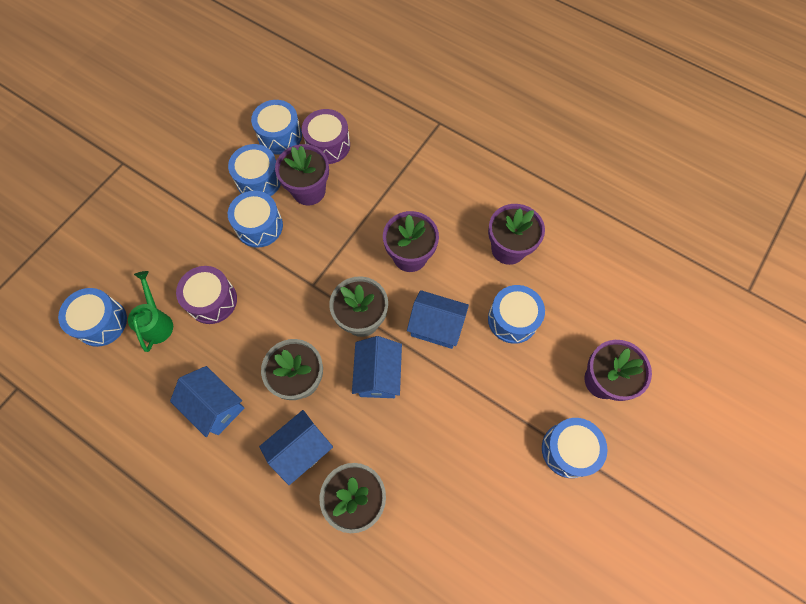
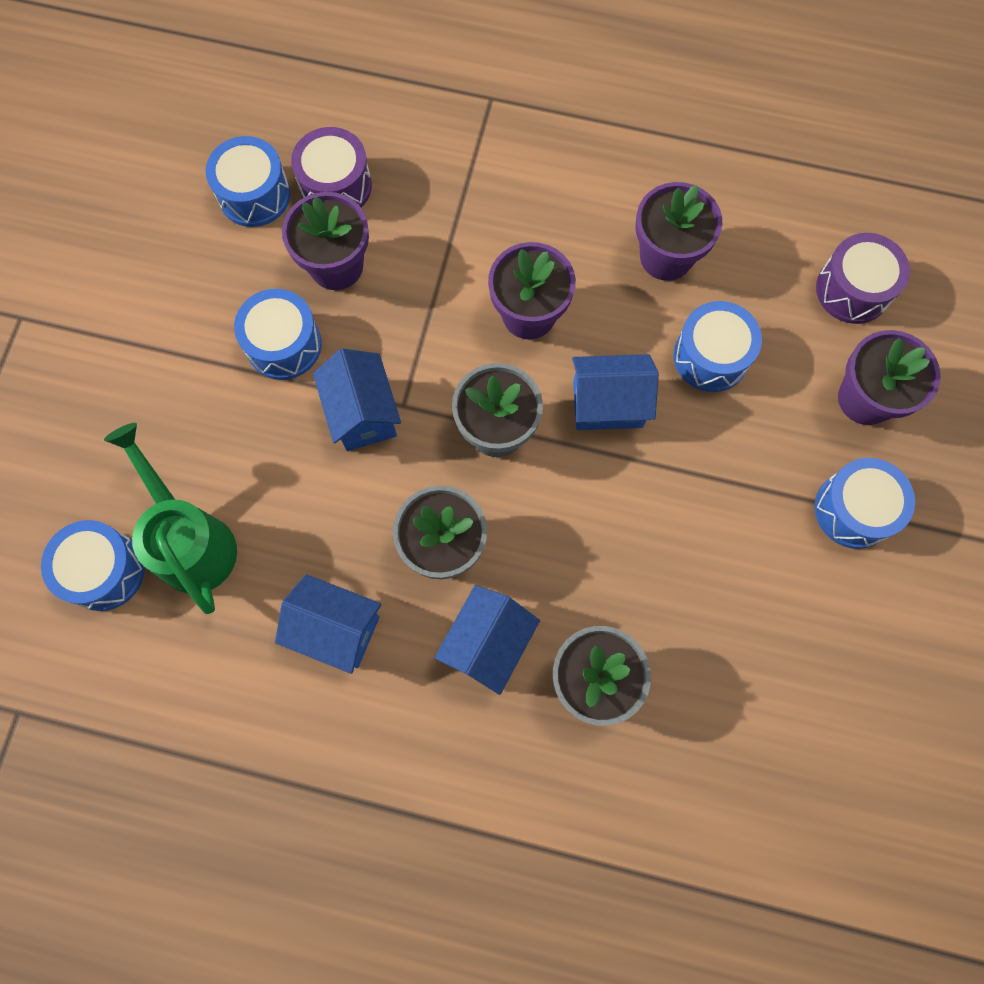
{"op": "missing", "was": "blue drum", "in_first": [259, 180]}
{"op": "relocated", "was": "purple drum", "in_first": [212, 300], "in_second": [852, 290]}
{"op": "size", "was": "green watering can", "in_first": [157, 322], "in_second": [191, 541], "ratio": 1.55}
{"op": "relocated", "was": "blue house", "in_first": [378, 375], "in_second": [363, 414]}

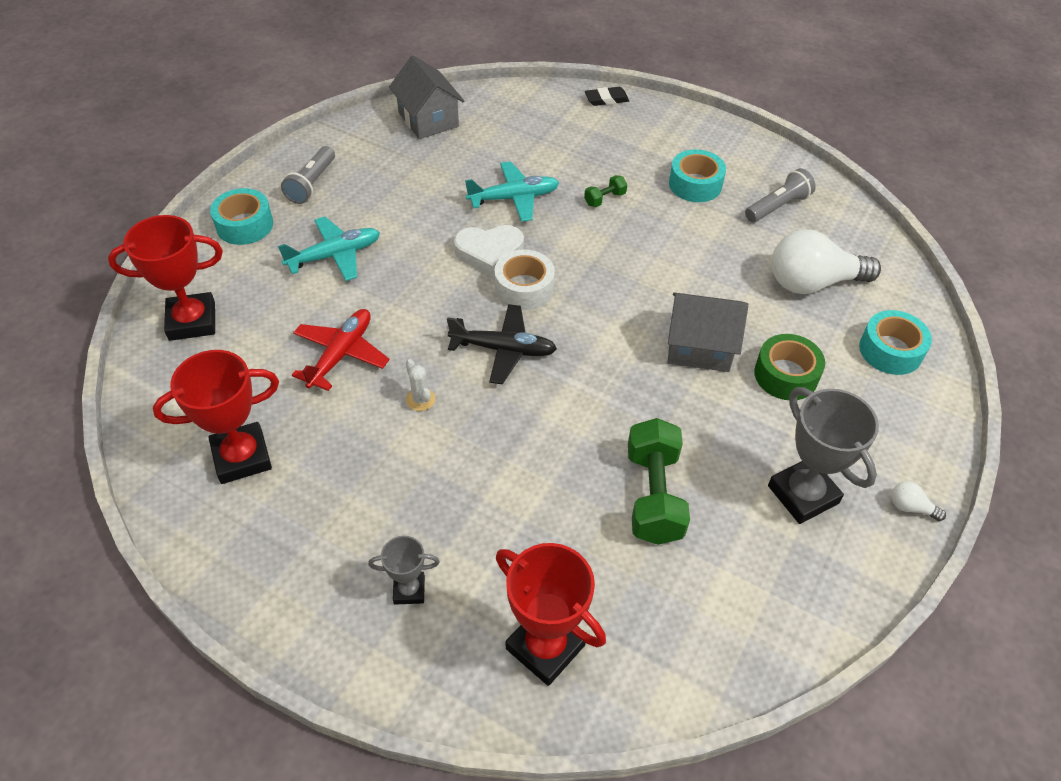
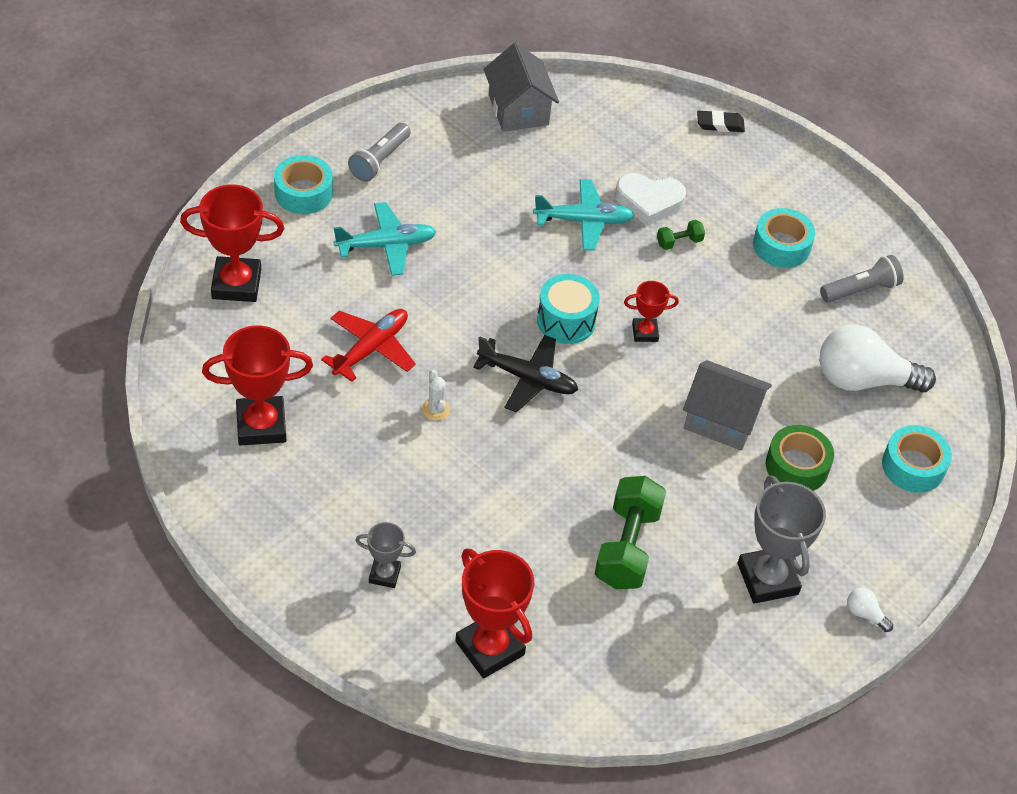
{"op": "relocated", "was": "white heart", "in_first": [489, 253], "in_second": [649, 202]}
{"op": "exchanged", "was": "white tape", "now": "turquoise drum", "in_first": [524, 288], "in_second": [566, 321]}
{"op": "appeared", "now": "red trophy", "in_second": [645, 332]}

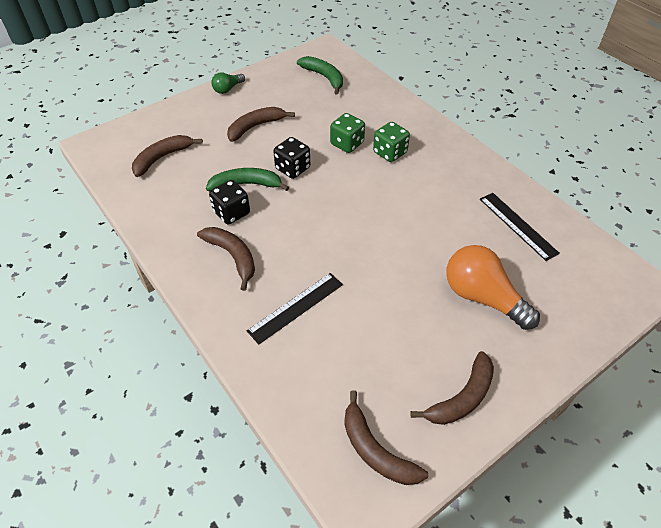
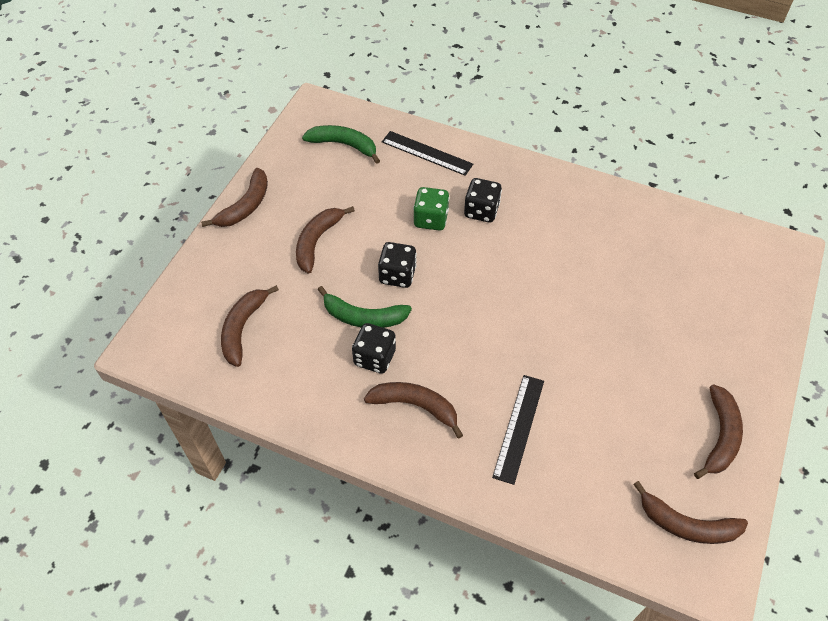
{"op": "exchanged", "was": "green light bulb", "now": "brown banana", "in_first": [228, 89], "in_second": [246, 206]}
{"op": "colour", "was": "green dice", "now": "black dice", "in_first": [390, 153], "in_second": [481, 211]}
{"op": "spun", "was": "green banana", "in_first": [246, 184], "in_second": [363, 317], "clockwise": -135}
{"op": "relocated", "was": "black ruler", "in_first": [517, 225], "in_second": [426, 153]}
{"op": "missing", "was": "orange light bulb", "in_first": [482, 297]}

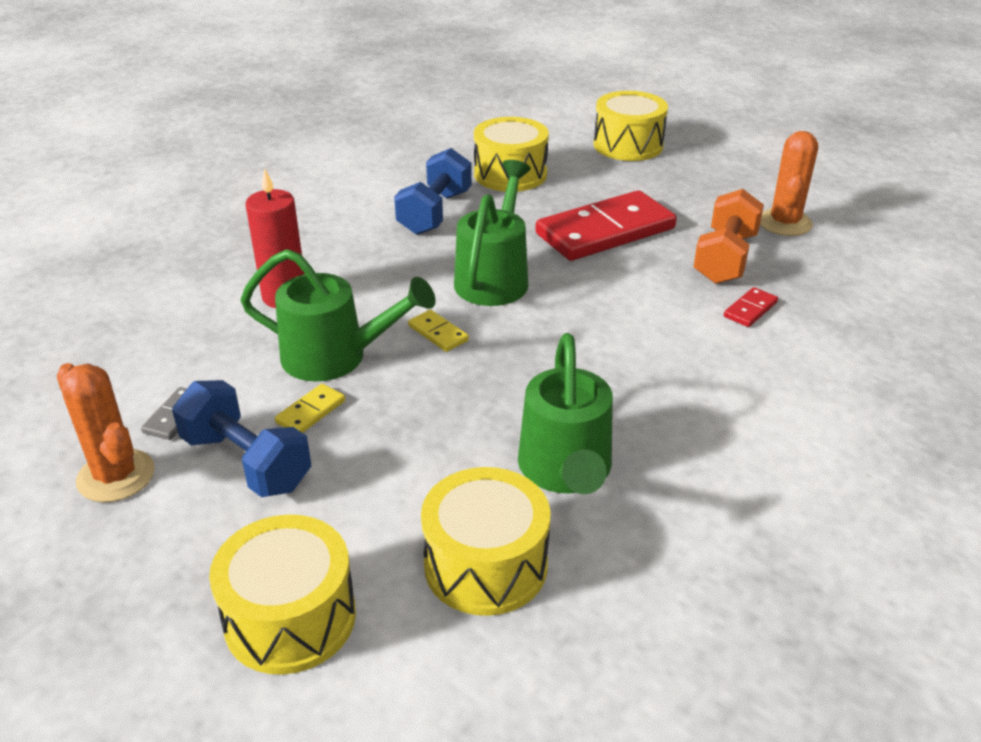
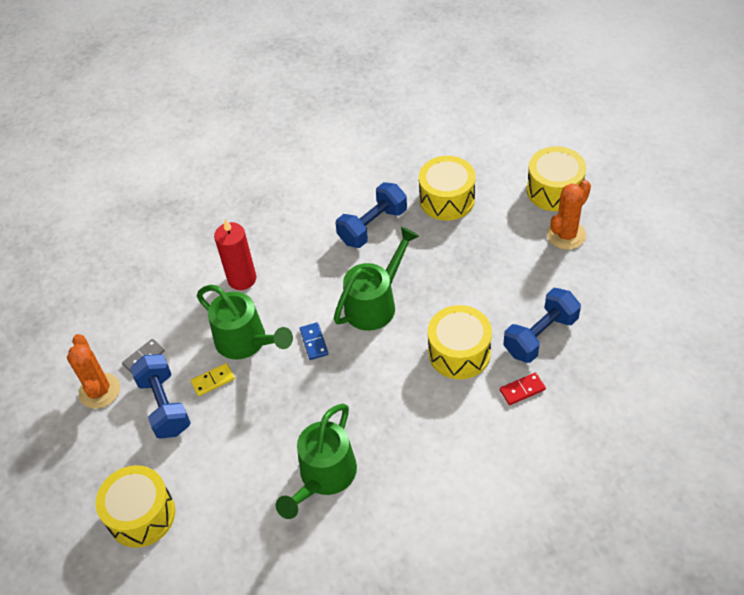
{"op": "relocated", "was": "orange cactus", "in_first": [784, 223], "in_second": [566, 235]}
{"op": "colour", "was": "orange dumbbell", "now": "blue dumbbell", "in_first": [725, 258], "in_second": [540, 336]}
{"op": "missing", "was": "red domino", "in_first": [605, 231]}
{"op": "colour", "was": "yellow domino", "now": "blue domino", "in_first": [438, 333], "in_second": [314, 342]}
{"op": "relocated", "was": "yellow drum", "in_first": [485, 565], "in_second": [459, 352]}

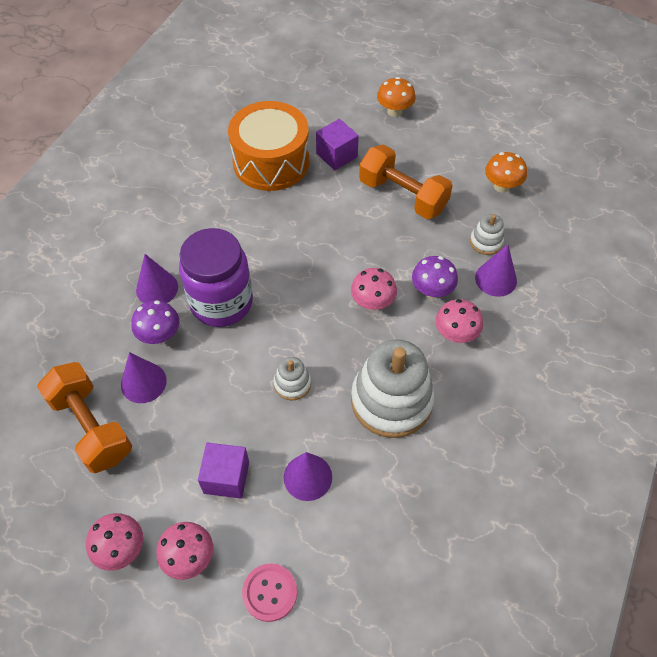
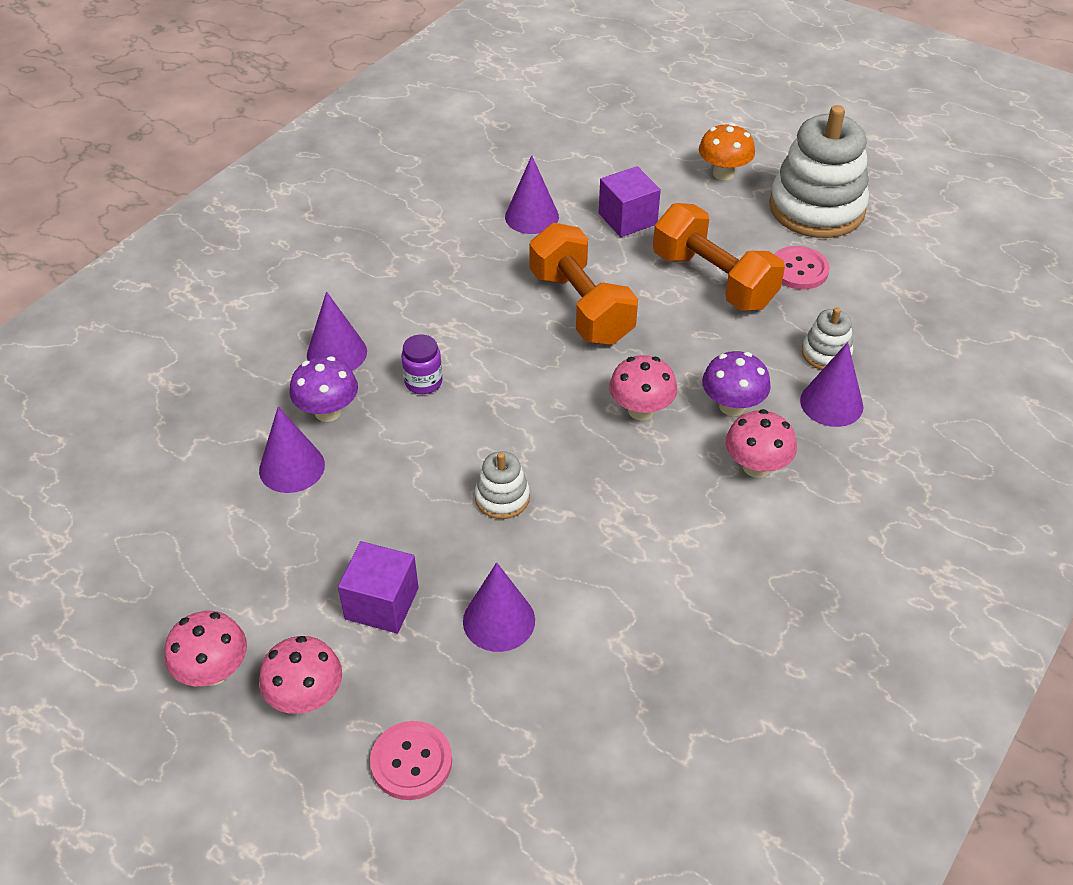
{"op": "exchanged", "was": "orange drum", "now": "purple cone", "in_first": [271, 162], "in_second": [531, 216]}
{"op": "missing", "was": "orange mushroom", "in_first": [501, 186]}
{"op": "size", "was": "purple jar", "in_first": [221, 302], "in_second": [423, 382], "ratio": 0.42}
{"op": "relocated", "was": "white stacking toy", "in_first": [391, 400], "in_second": [816, 208]}
{"op": "relocated", "was": "orange dumbbell", "in_first": [91, 427], "in_second": [581, 307]}
{"op": "appeared", "now": "pink button", "in_second": [799, 270]}

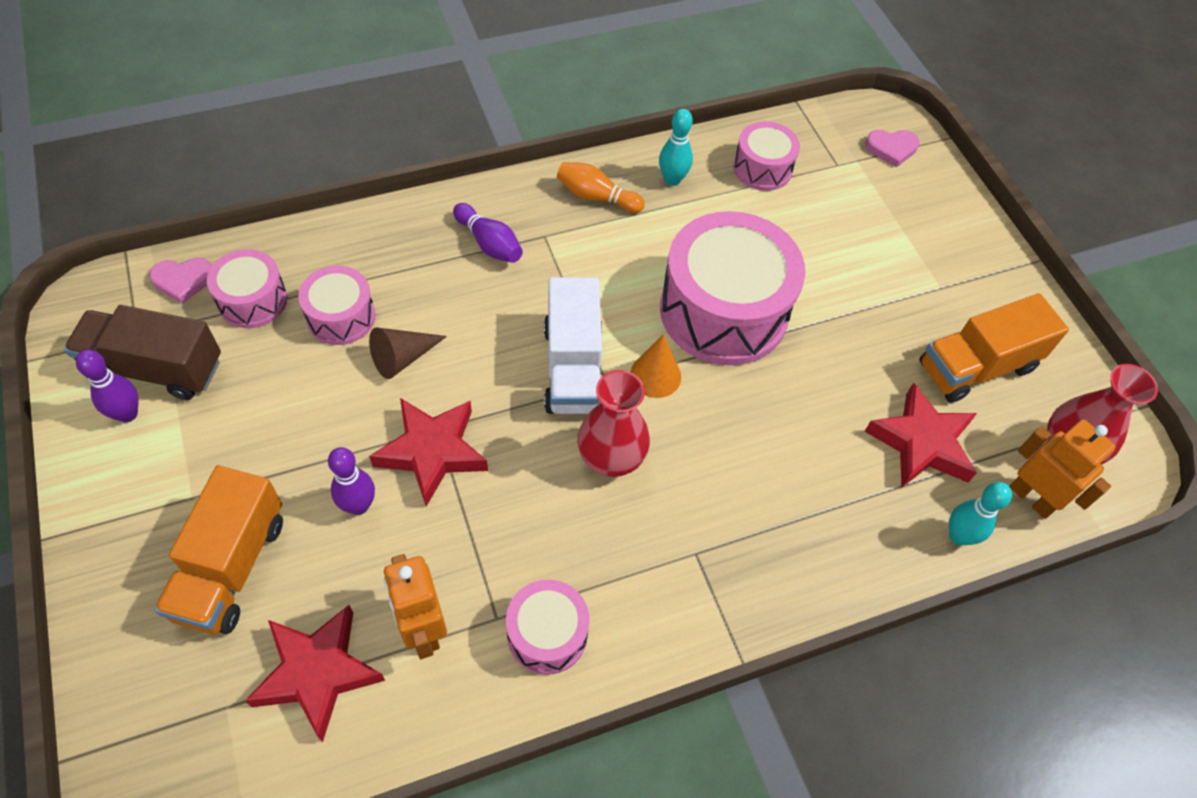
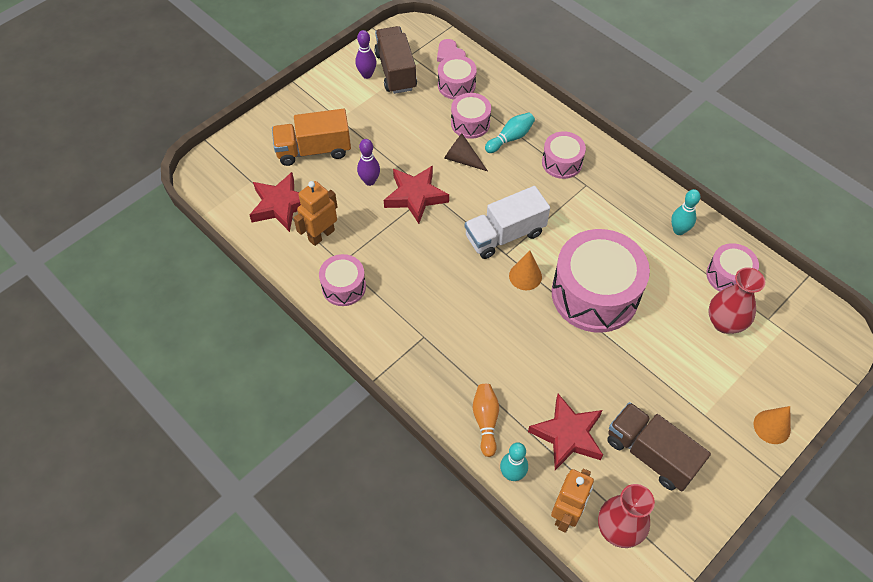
{"op": "missing", "was": "pink heart", "in_first": [891, 149]}
{"op": "relocated", "was": "orange bowling pin", "in_first": [596, 197], "in_second": [485, 421]}
{"op": "exchanged", "was": "purple bowling pin", "now": "pink drum", "in_first": [489, 243], "in_second": [562, 162]}
{"op": "colour", "was": "orange truck", "now": "brown truck", "in_first": [976, 367], "in_second": [650, 454]}
{"op": "relocated", "was": "red vase", "in_first": [611, 458], "in_second": [724, 323]}
{"op": "appeared", "now": "turquoise bowling pin", "in_second": [510, 138]}
{"op": "appeared", "now": "orange cone", "in_second": [772, 427]}

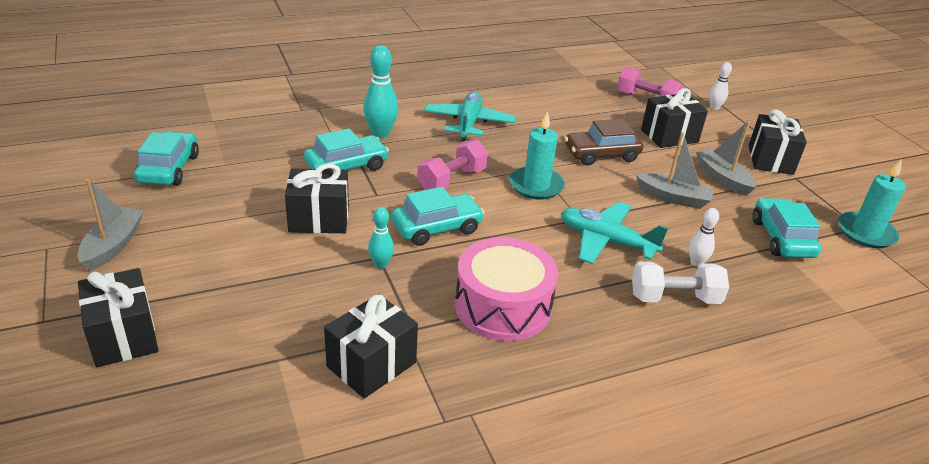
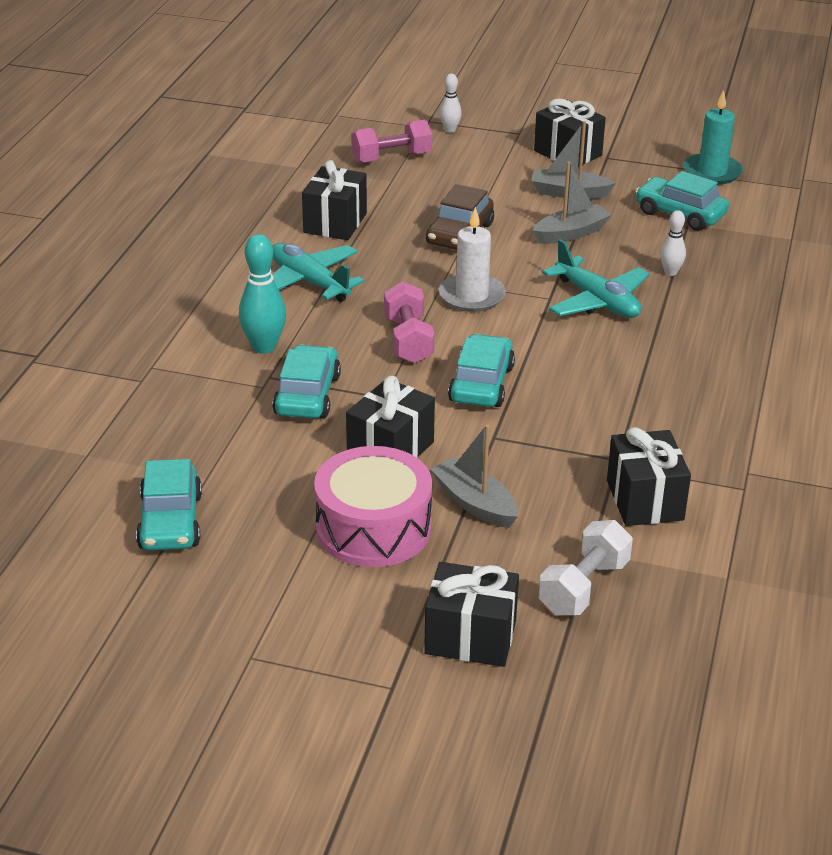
{"op": "relocated", "was": "black gift", "in_first": [669, 136], "in_second": [335, 223]}
{"op": "colour", "was": "turquoise candle", "now": "white candle", "in_first": [536, 186], "in_second": [472, 296]}
{"op": "spun", "was": "turquoise car", "in_first": [169, 169], "in_second": [170, 521], "clockwise": -135}
{"op": "relocated", "was": "grey boat", "in_first": [113, 246], "in_second": [475, 503]}
{"op": "spun", "was": "turquoise plane", "in_first": [606, 241], "in_second": [597, 301], "clockwise": -105}
{"op": "missing", "was": "turquoise bowling pin", "in_first": [381, 264]}
{"op": "relocated", "was": "pink drum", "in_first": [503, 306], "in_second": [373, 528]}
{"op": "relocated", "was": "white dumbbell", "in_first": [674, 298], "in_second": [583, 587]}

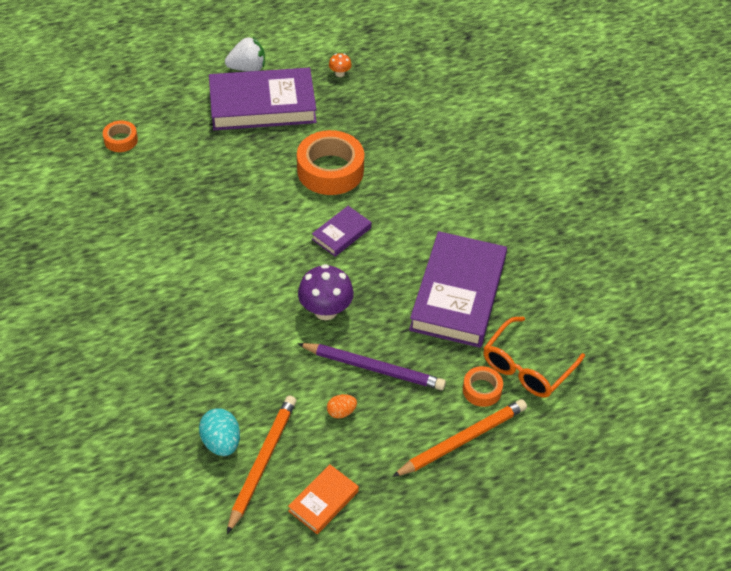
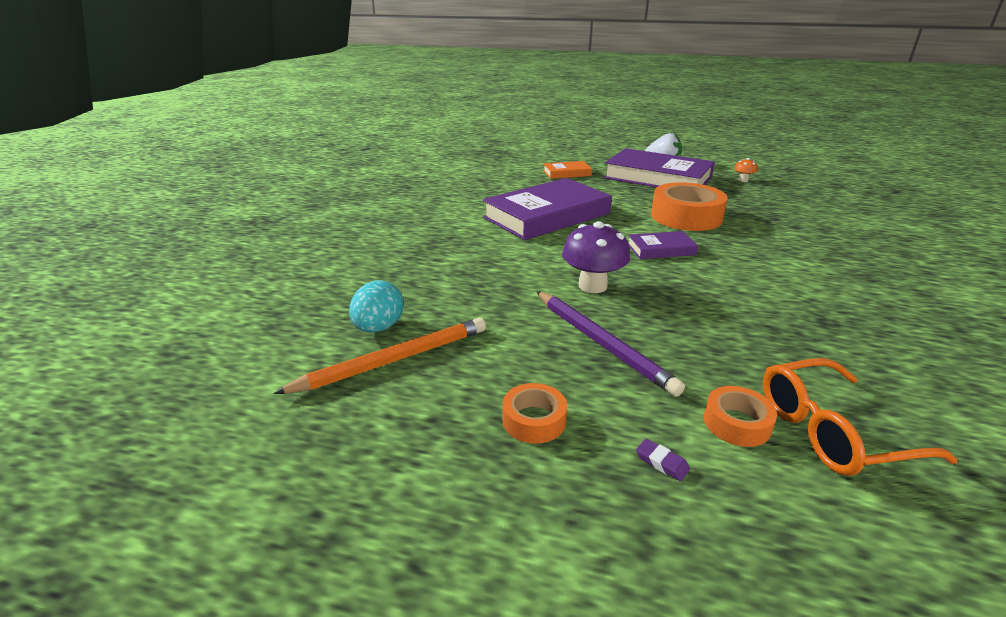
{"op": "relocated", "was": "orange tape", "in_first": [121, 140], "in_second": [534, 420]}
{"op": "relocated", "was": "purple book", "in_first": [458, 294], "in_second": [547, 216]}
{"op": "missing", "was": "orange egg", "in_first": [341, 412]}
{"op": "exchanged", "was": "orange pencil", "now": "purple eraser", "in_first": [462, 440], "in_second": [662, 462]}
{"op": "relocated", "was": "orange book", "in_first": [323, 501], "in_second": [567, 173]}

